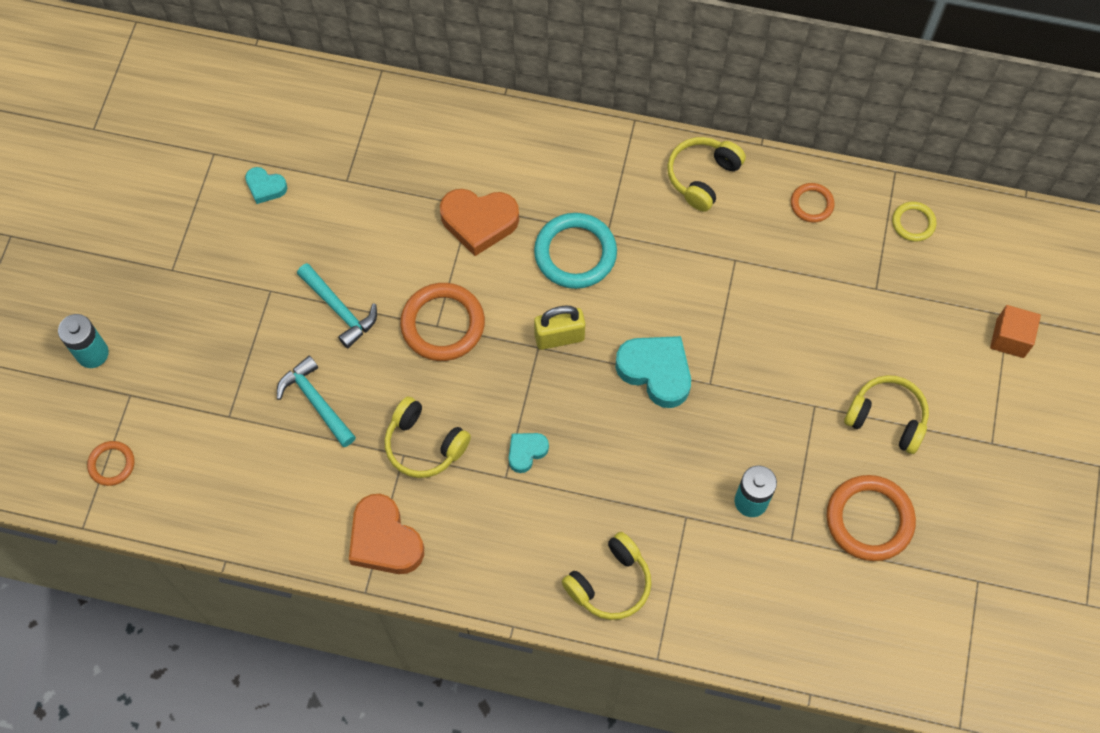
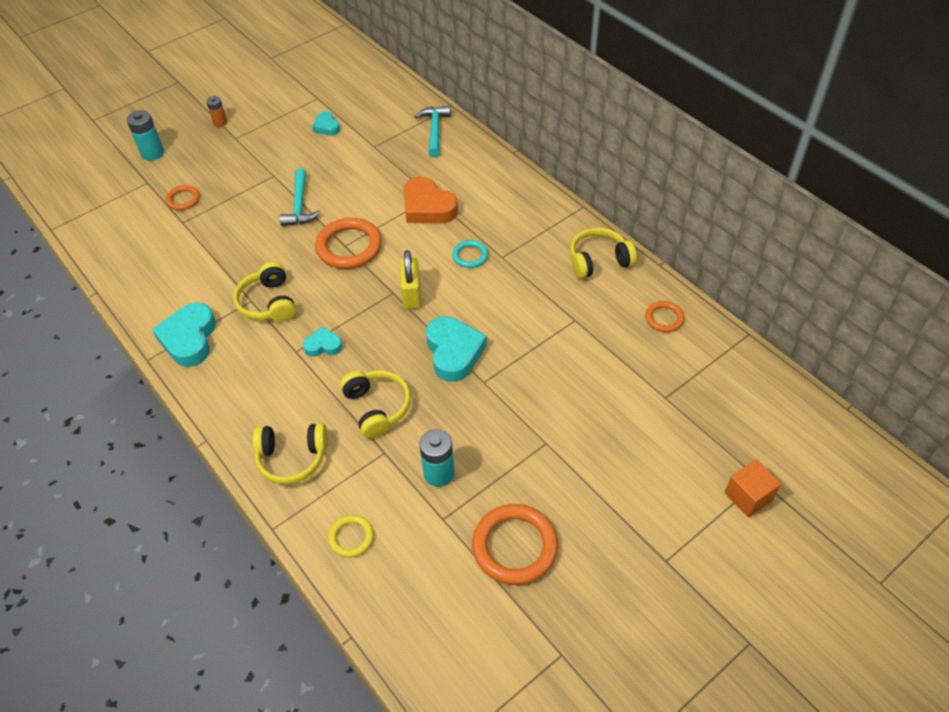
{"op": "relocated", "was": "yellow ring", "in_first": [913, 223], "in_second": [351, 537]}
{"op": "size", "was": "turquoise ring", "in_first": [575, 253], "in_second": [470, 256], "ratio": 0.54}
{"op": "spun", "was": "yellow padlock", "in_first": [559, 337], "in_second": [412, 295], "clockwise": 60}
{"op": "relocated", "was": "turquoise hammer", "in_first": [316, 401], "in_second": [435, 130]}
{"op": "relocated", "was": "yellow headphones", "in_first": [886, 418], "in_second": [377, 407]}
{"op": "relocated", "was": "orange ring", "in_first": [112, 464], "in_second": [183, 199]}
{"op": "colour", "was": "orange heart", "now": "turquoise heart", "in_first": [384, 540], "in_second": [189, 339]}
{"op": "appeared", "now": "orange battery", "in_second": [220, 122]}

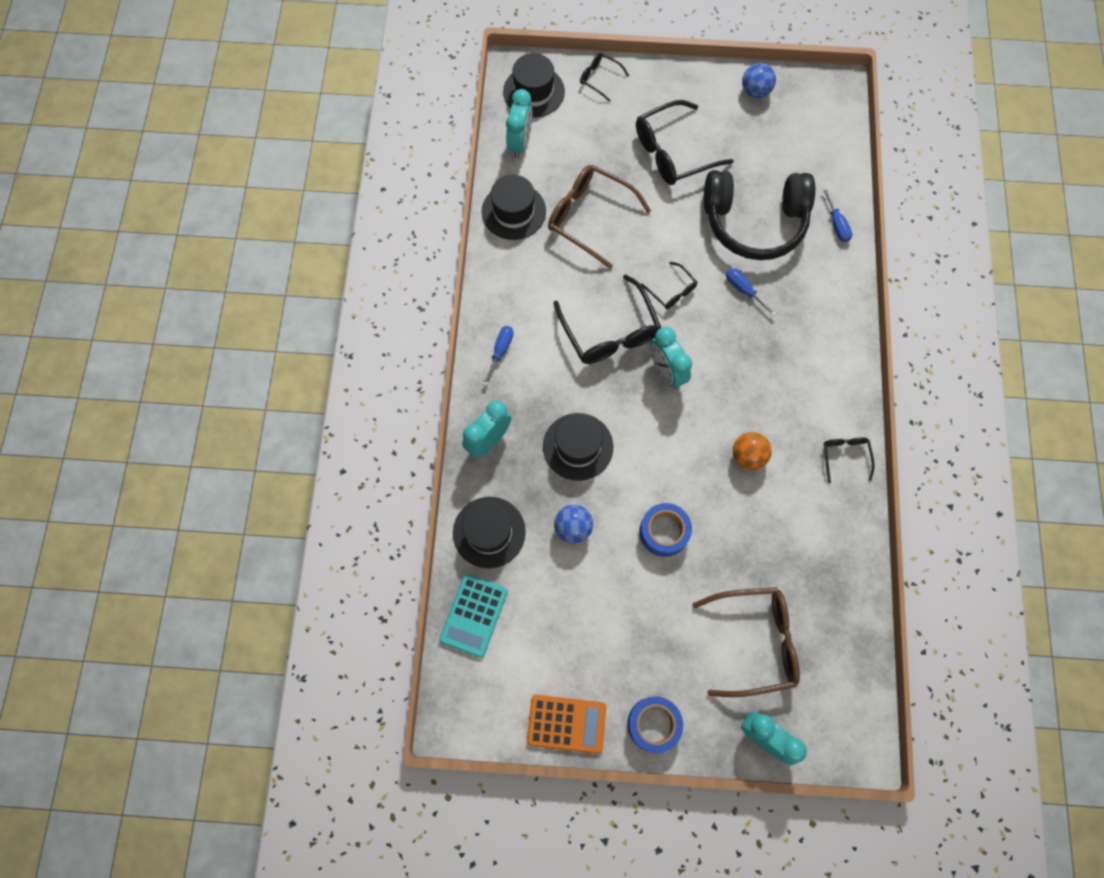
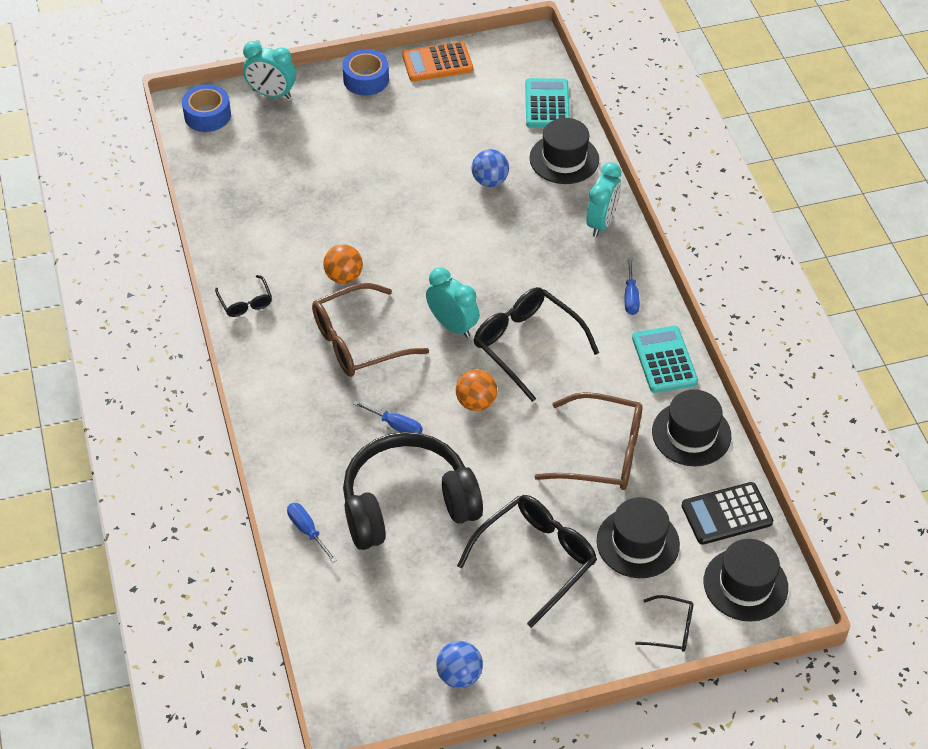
{"op": "exchanged", "was": "turquoise clock", "now": "black calculator", "in_first": [520, 143], "in_second": [726, 514]}
{"op": "exchanged", "was": "black glasses", "now": "orange ball", "in_first": [672, 291], "in_second": [476, 402]}
{"op": "relocated", "was": "black hat", "in_first": [578, 446], "in_second": [638, 542]}
{"op": "relocated", "was": "blue tape", "in_first": [664, 532], "in_second": [207, 115]}
{"op": "relocated", "was": "brown glasses", "in_first": [755, 641], "in_second": [358, 341]}
{"op": "appeared", "now": "turquoise calculator", "in_second": [664, 360]}

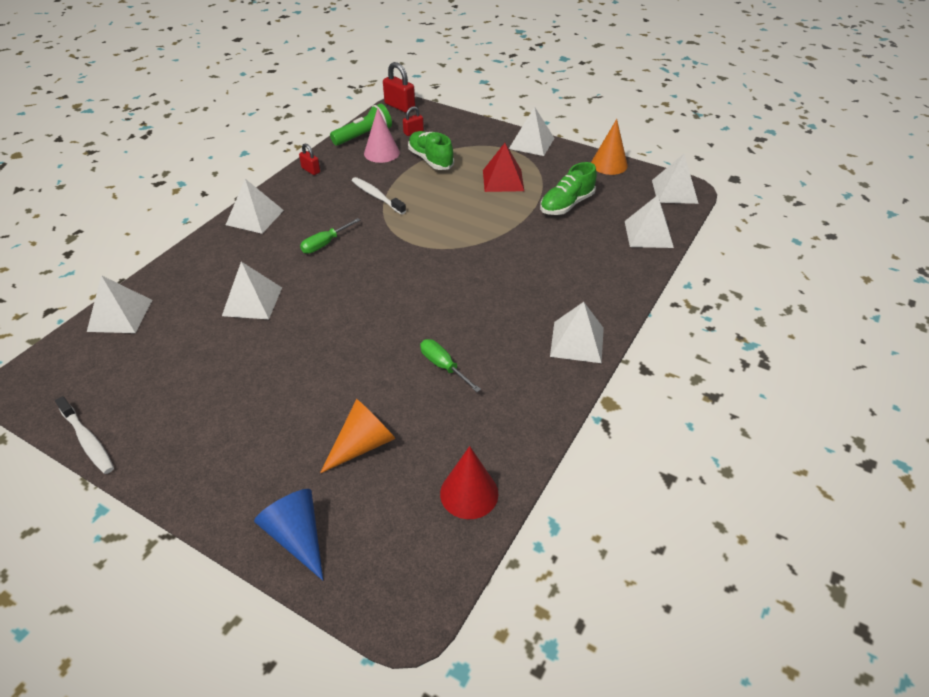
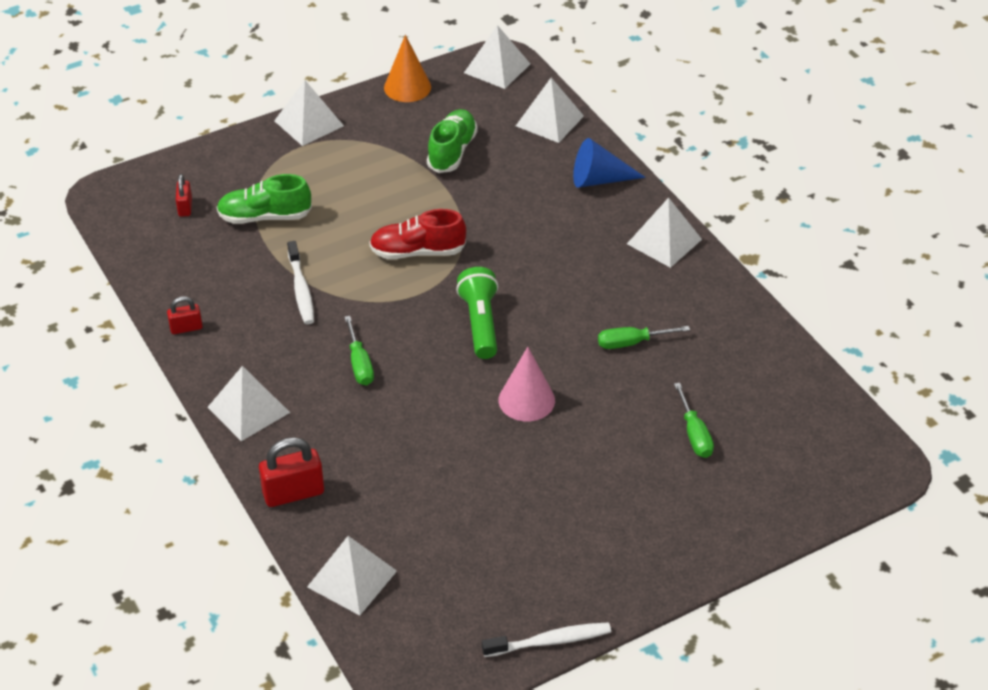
{"op": "relocated", "was": "red padlock", "in_first": [399, 106], "in_second": [293, 493]}
{"op": "relocated", "was": "green flashlight", "in_first": [364, 136], "in_second": [480, 323]}
{"op": "relocated", "was": "pink cone", "in_first": [381, 153], "in_second": [526, 400]}
{"op": "missing", "was": "red pyramid", "in_first": [503, 180]}
{"op": "spun", "was": "green shoe", "in_first": [566, 205], "in_second": [452, 151], "clockwise": -150}
{"op": "spun", "was": "white toothbrush", "in_first": [377, 196], "in_second": [301, 289], "clockwise": -90}
{"op": "missing", "was": "white pyramid", "in_first": [252, 301]}
{"op": "exchanged", "was": "orange cone", "now": "green screwdriver", "in_first": [363, 444], "in_second": [694, 434]}
{"op": "missing", "was": "red cone", "in_first": [469, 493]}
{"op": "relocated", "was": "blue cone", "in_first": [297, 536], "in_second": [599, 180]}
{"op": "appeared", "now": "red shoe", "in_second": [417, 252]}

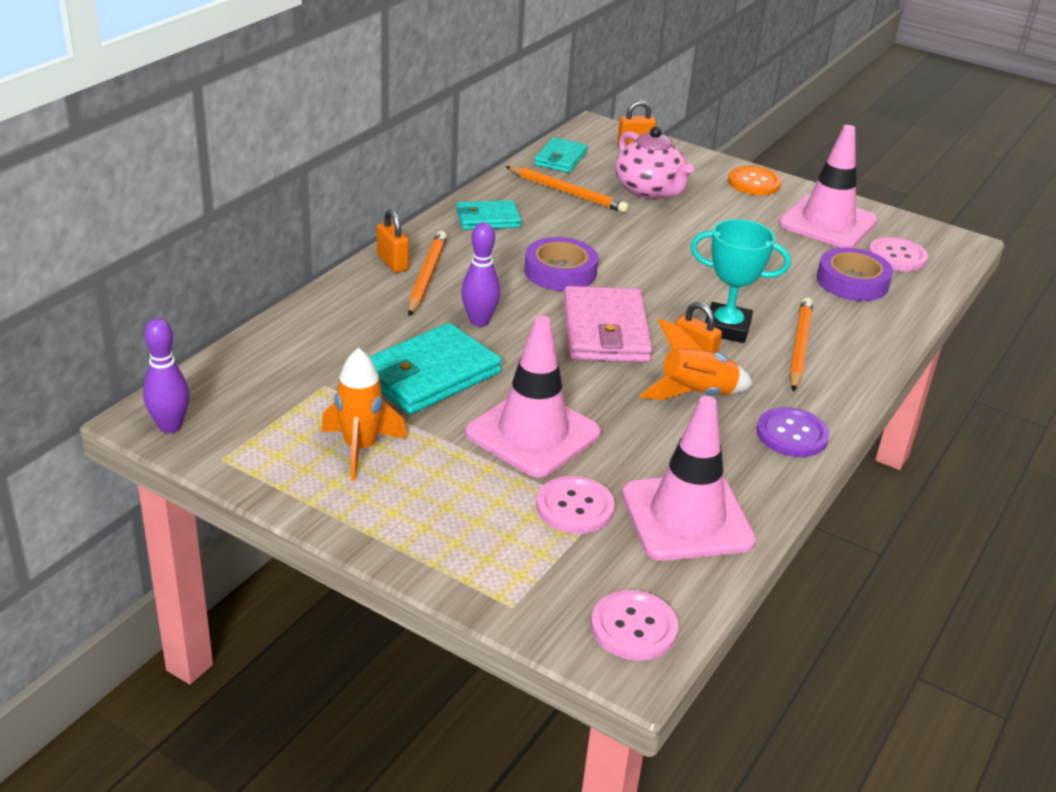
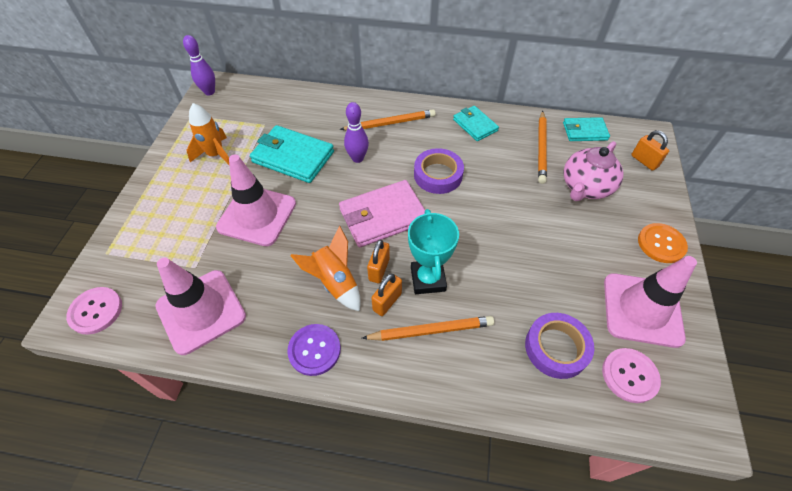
{"op": "relocated", "was": "orange padlock", "in_first": [392, 263], "in_second": [387, 302]}
{"op": "missing", "was": "pink button", "in_first": [575, 507]}

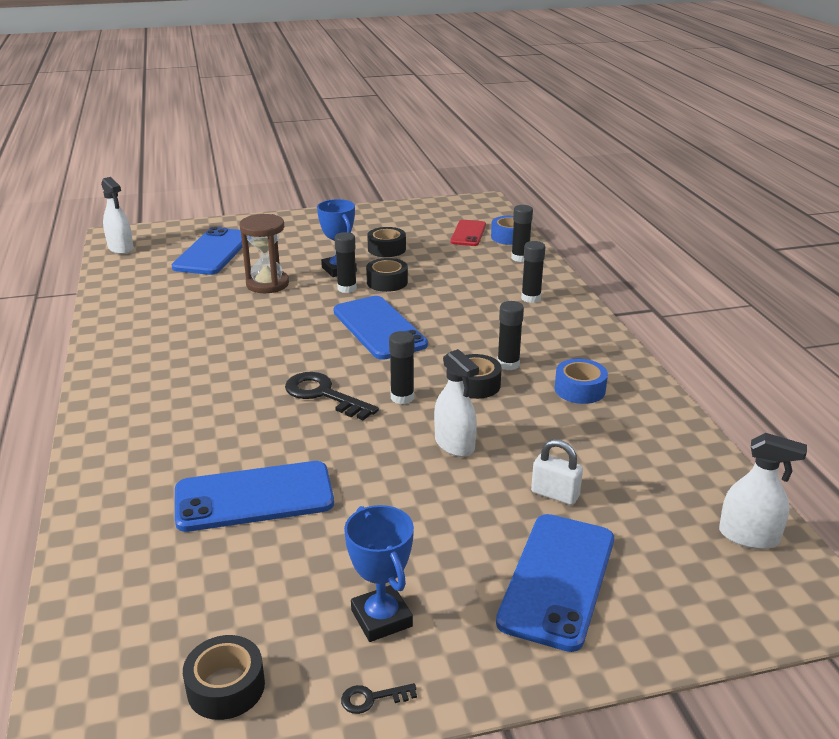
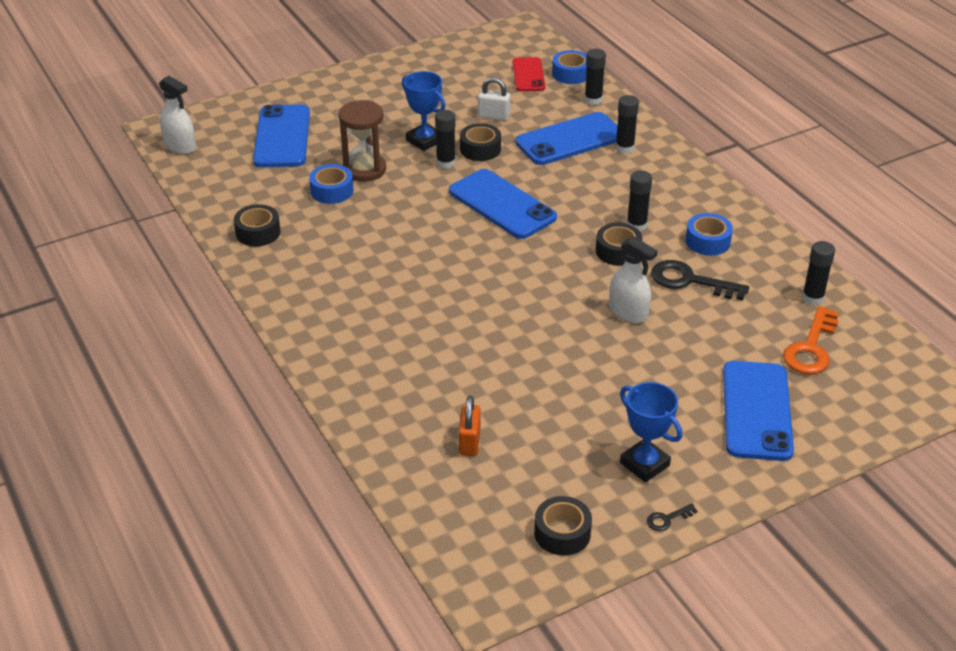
{"op": "relocated", "was": "black tape", "in_first": [386, 249], "in_second": [258, 232]}
{"op": "relocated", "was": "black glue stick", "in_first": [402, 397], "in_second": [813, 298]}
{"op": "relocated", "was": "black key", "in_first": [323, 395], "in_second": [690, 281]}
{"op": "missing", "was": "white spray bottle", "in_first": [748, 536]}
{"op": "relocated", "was": "white padlock", "in_first": [555, 494], "in_second": [494, 116]}
{"op": "relocated", "was": "blue phone", "in_first": [254, 497], "in_second": [570, 140]}
{"op": "appeared", "now": "blue tape", "in_second": [332, 191]}
{"op": "appeared", "now": "orange key", "in_second": [811, 348]}
{"op": "appeared", "now": "orange padlock", "in_second": [469, 442]}

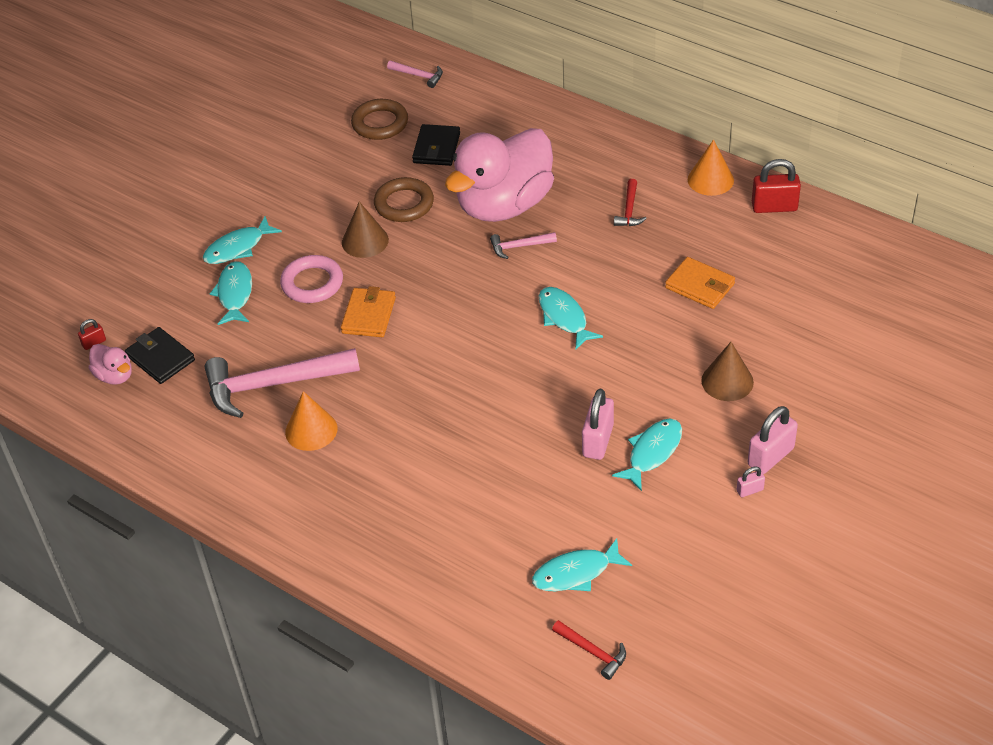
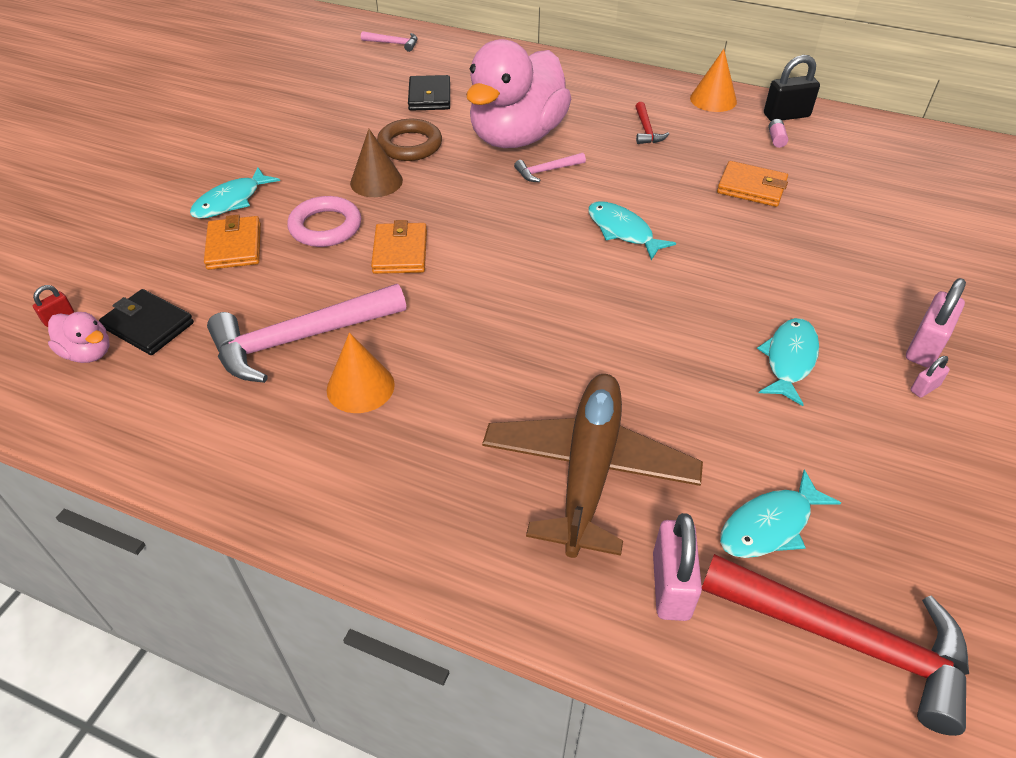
{"op": "missing", "was": "brown ring", "in_first": [380, 123]}
{"op": "colour", "was": "red padlock", "now": "black padlock", "in_first": [774, 207], "in_second": [786, 115]}
{"op": "exchanged", "was": "turquoise fish", "now": "orange wallet", "in_first": [235, 294], "in_second": [234, 246]}
{"op": "missing", "was": "brown cone", "in_first": [727, 381]}
{"op": "relocated", "was": "pink padlock", "in_first": [597, 441], "in_second": [671, 585]}
{"op": "size", "was": "red hammer", "in_first": [593, 652], "in_second": [847, 640], "ratio": 2.18}
{"op": "appeared", "now": "pink battery", "in_second": [776, 139]}
{"op": "appeared", "now": "brown plane", "in_second": [589, 470]}

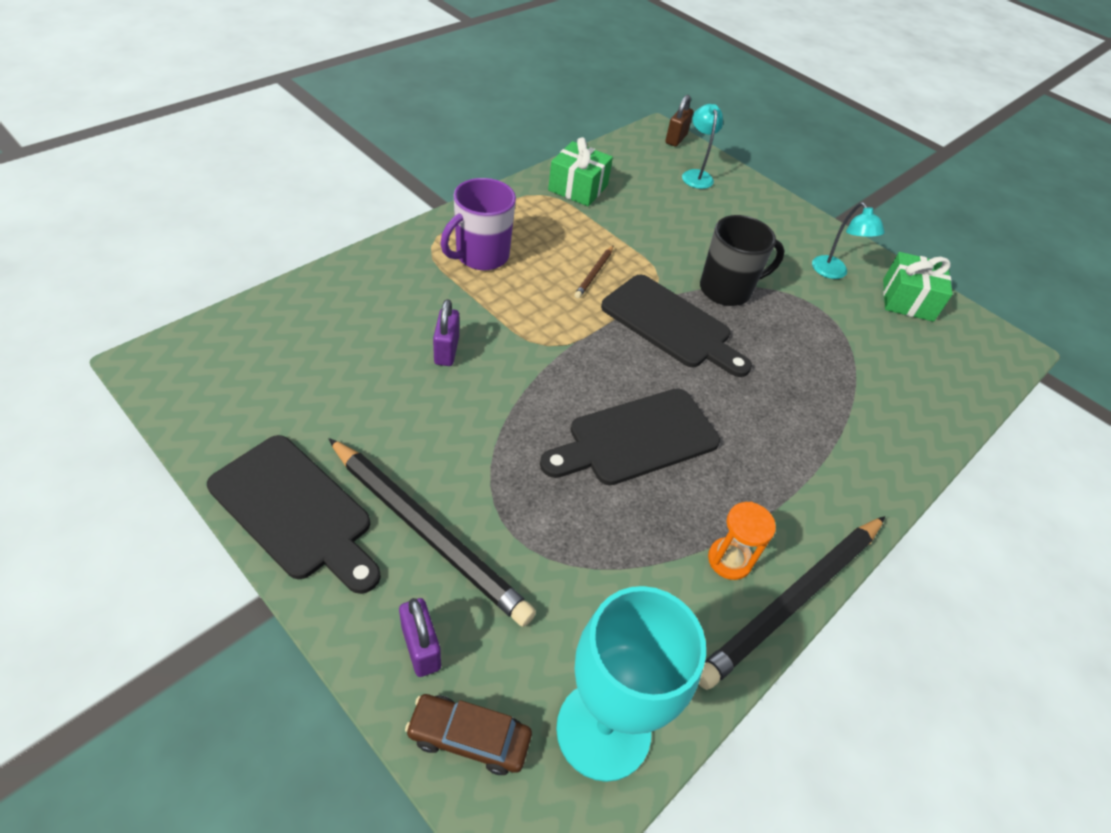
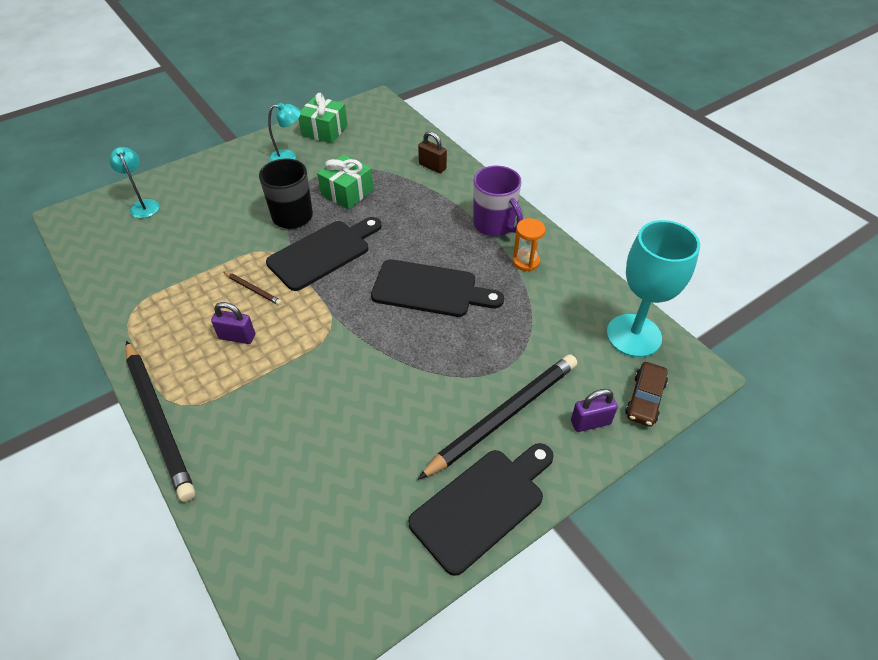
{"op": "relocated", "was": "brown padlock", "in_first": [676, 139], "in_second": [432, 166]}
{"op": "spun", "was": "turquoise lamp", "in_first": [696, 175], "in_second": [143, 205], "clockwise": 60}
{"op": "relocated", "was": "green gift", "in_first": [578, 188], "in_second": [347, 192]}
{"op": "relocated", "was": "purple mug", "in_first": [481, 256], "in_second": [494, 225]}
{"op": "relocated", "was": "purple padlock", "in_first": [446, 351], "in_second": [237, 337]}
{"op": "spun", "was": "black cutting board", "in_first": [636, 438], "in_second": [430, 289], "clockwise": -60}
{"op": "relocated", "was": "black pencil", "in_first": [792, 600], "in_second": [159, 420]}

